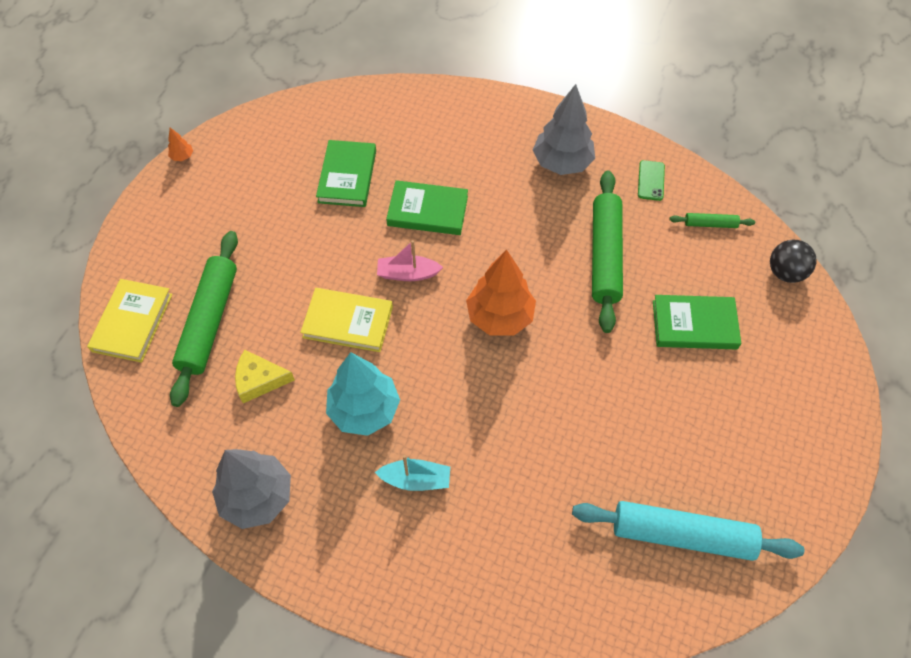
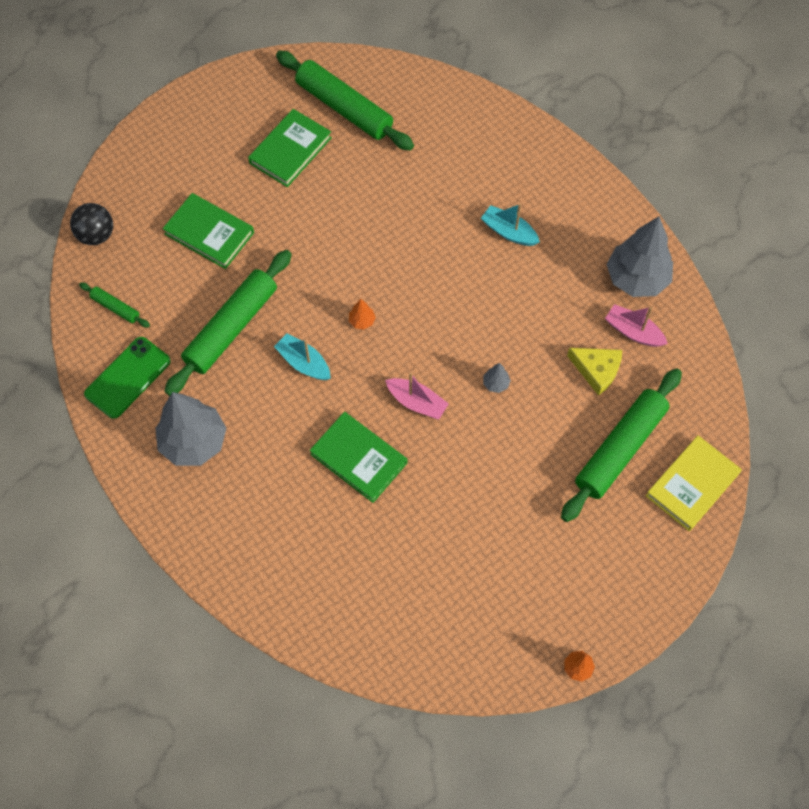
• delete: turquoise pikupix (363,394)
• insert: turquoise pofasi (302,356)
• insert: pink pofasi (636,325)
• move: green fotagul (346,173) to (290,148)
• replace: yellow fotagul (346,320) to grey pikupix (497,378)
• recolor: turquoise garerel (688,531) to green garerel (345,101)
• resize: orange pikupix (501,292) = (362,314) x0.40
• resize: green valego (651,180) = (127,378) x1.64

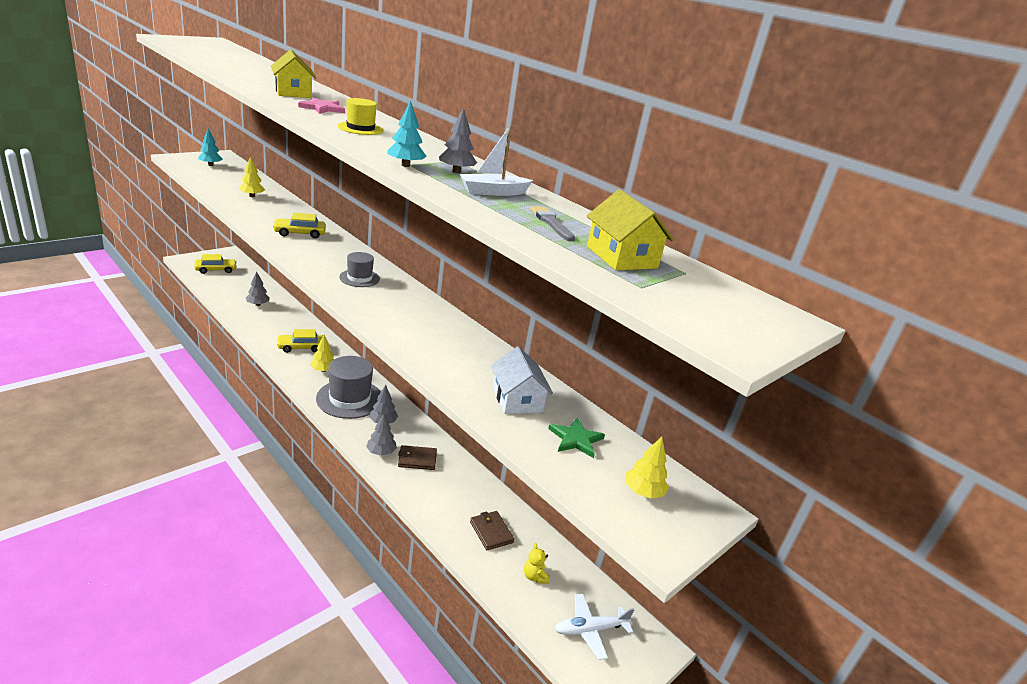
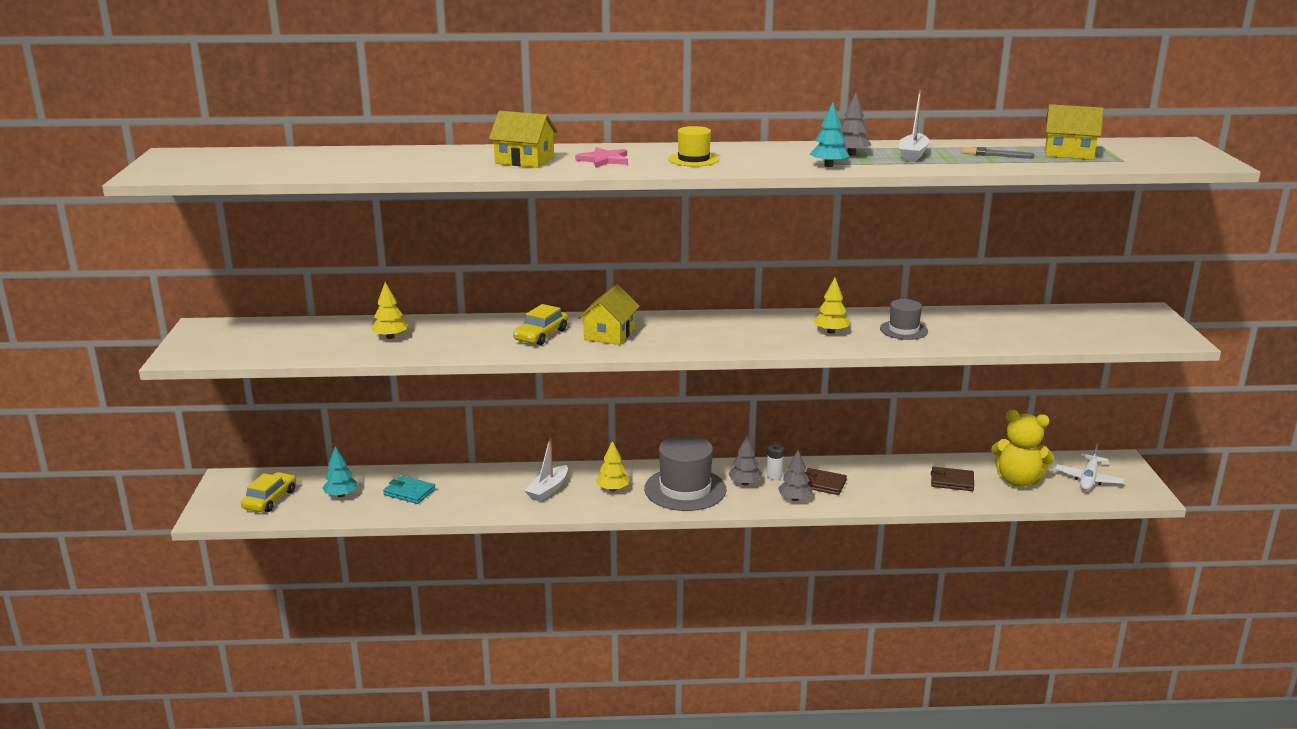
• delete: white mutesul (522,380)
• delete: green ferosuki (576,437)
• insert: yellow mutesul (609,314)
• insert: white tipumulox (775,462)
• move: turquoise pikupix (210,147) to (340,471)
• move: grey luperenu (359,269) to (904,319)
• move: yellow pikupix (647,468) to (832,306)
• replace: grey pikupix (258,288) to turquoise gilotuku (409,490)
• replace: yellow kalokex (300,341) to white pofasi (546,469)
• rotate: brown gilotuku (417,457) = (826,481) 75 degrees clockwise
• resize: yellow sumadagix (537,563) = (1022,448) x2.14

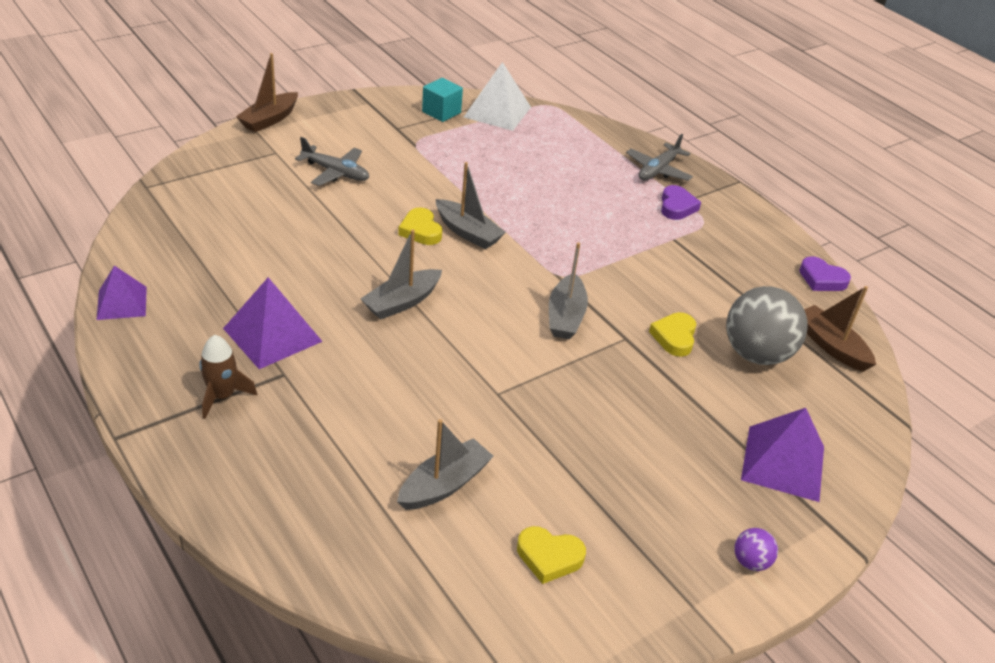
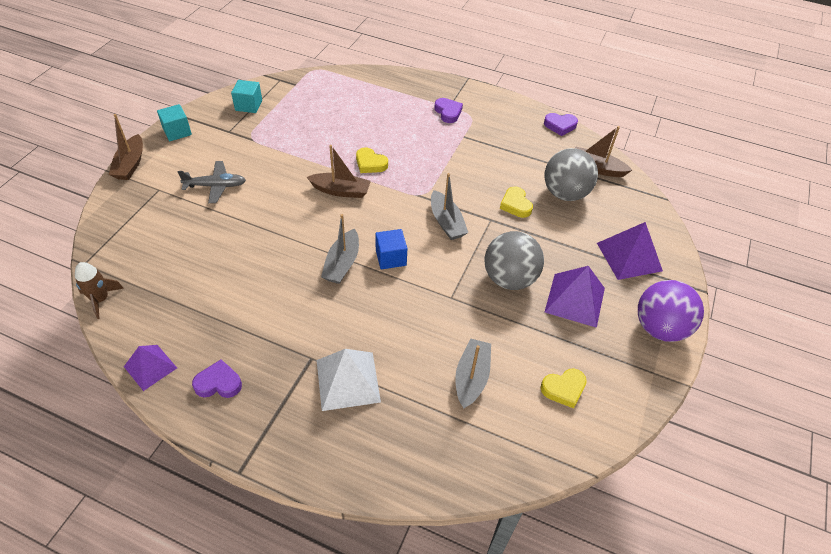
• delete: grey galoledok (659,157)
• insert: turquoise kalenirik (174,122)
• insert: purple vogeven (217,378)
• insert: blue kalenirik (391,249)
• insert: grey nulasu (514,260)
• move: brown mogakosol (228,377) to (99,290)
• move: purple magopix (273,323) to (575,297)
• move: yellow vogeven (420,226) to (372,160)
• move: white magopix (497,96) to (349,380)
• recolor: grey pofasi (470,205) to brown pofasi (339,171)
• resize: purple nulasu (756,549) = (671,311) x2.26

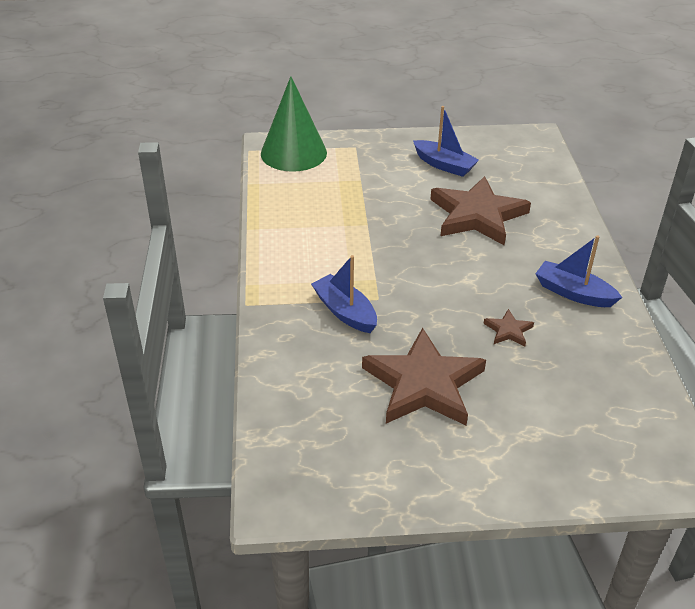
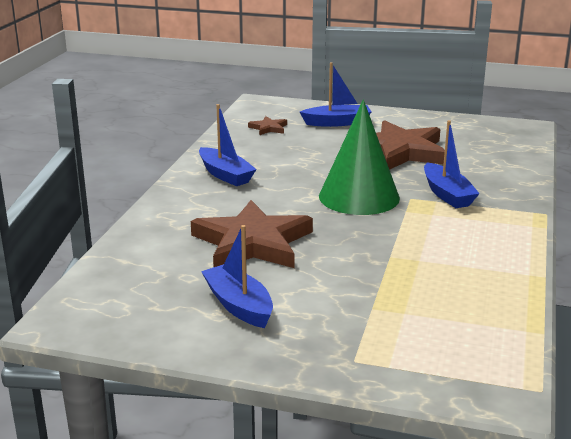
• insert: blue pofasi (336,94)
• move: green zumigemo (294,124) to (359,157)
• move: brown ferosuki (508,327) to (267,125)

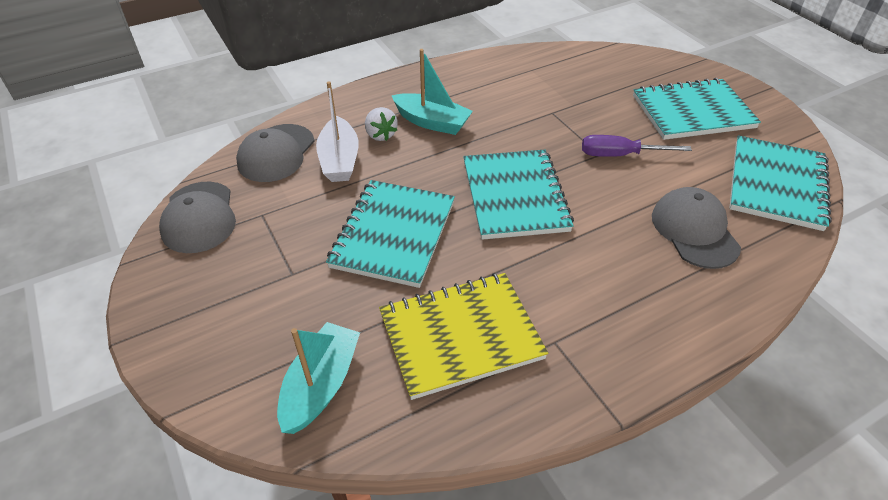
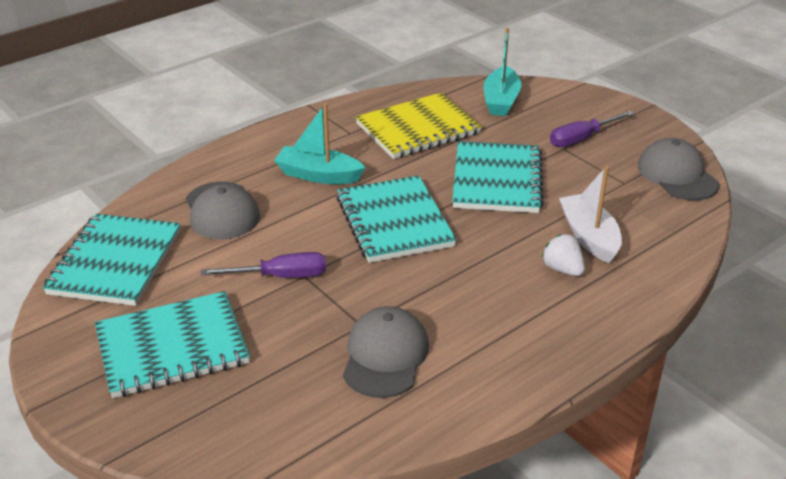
• insert: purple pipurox (592,129)
• move: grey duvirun (275,153) to (386,352)
• move: turquoise pofasi (432,92) to (320,143)

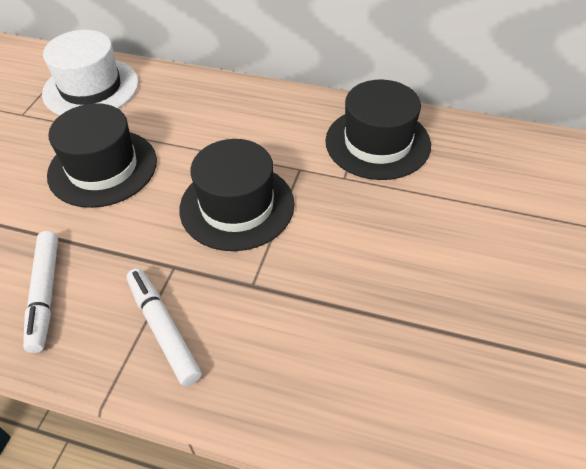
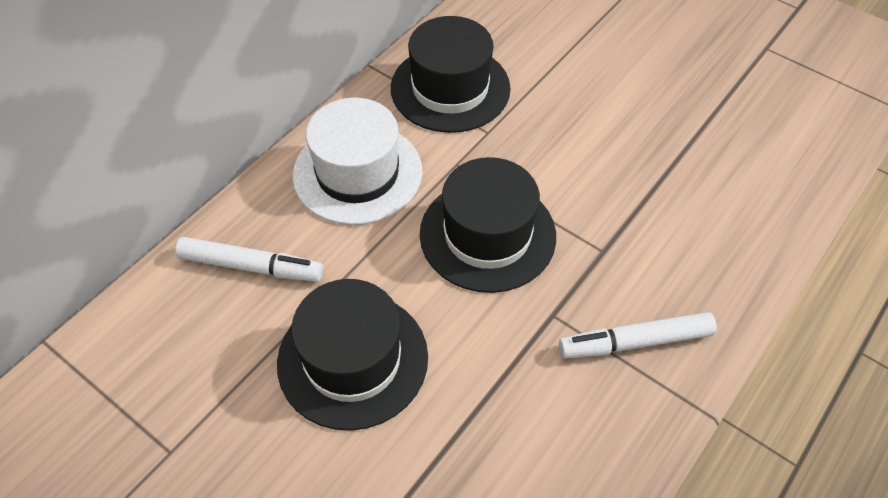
• move: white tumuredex (40,292) to (249,259)
• move: white luperenu (90,72) to (357,161)

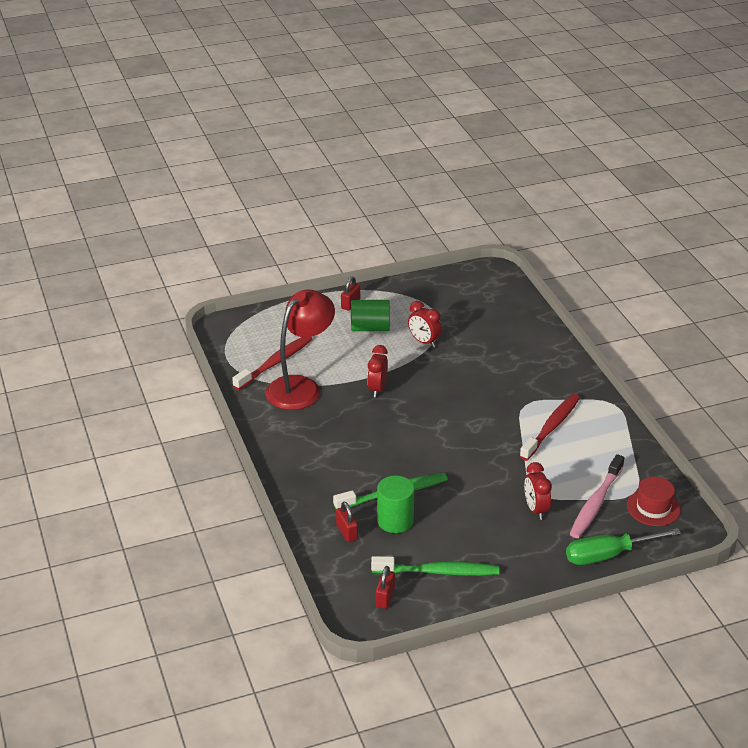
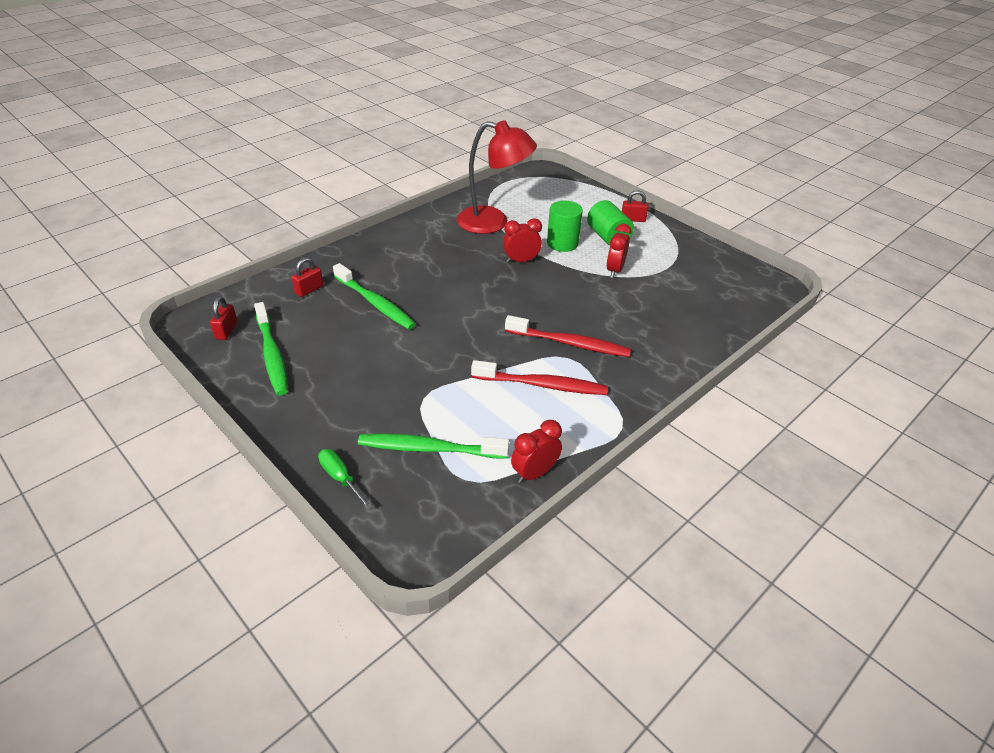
• delete: red luperenu (654,501)
• move: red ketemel (272,363) to (568,336)
• move: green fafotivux (395,504) to (565,226)
• move: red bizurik (538,491) to (536,451)
• recolor: pink ketemel (597,496) to green ketemel (433,446)
• rotate: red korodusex (385,587) = (224,318) 75 degrees counterclockwise
• resize: green pipurox (623,546) = (345,479) x0.59

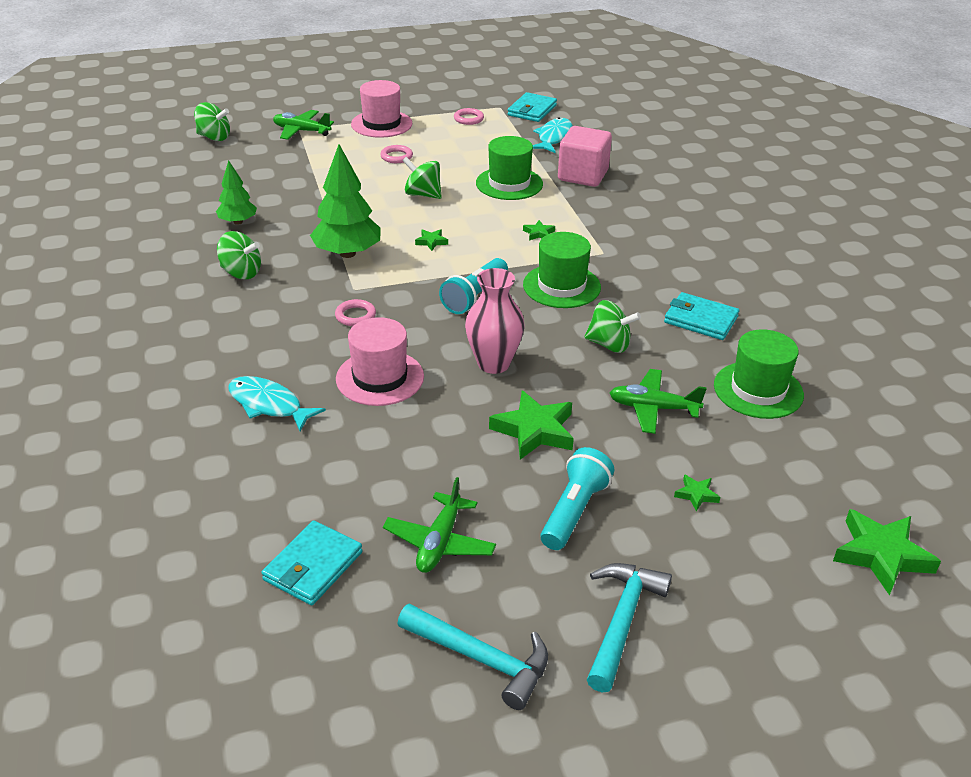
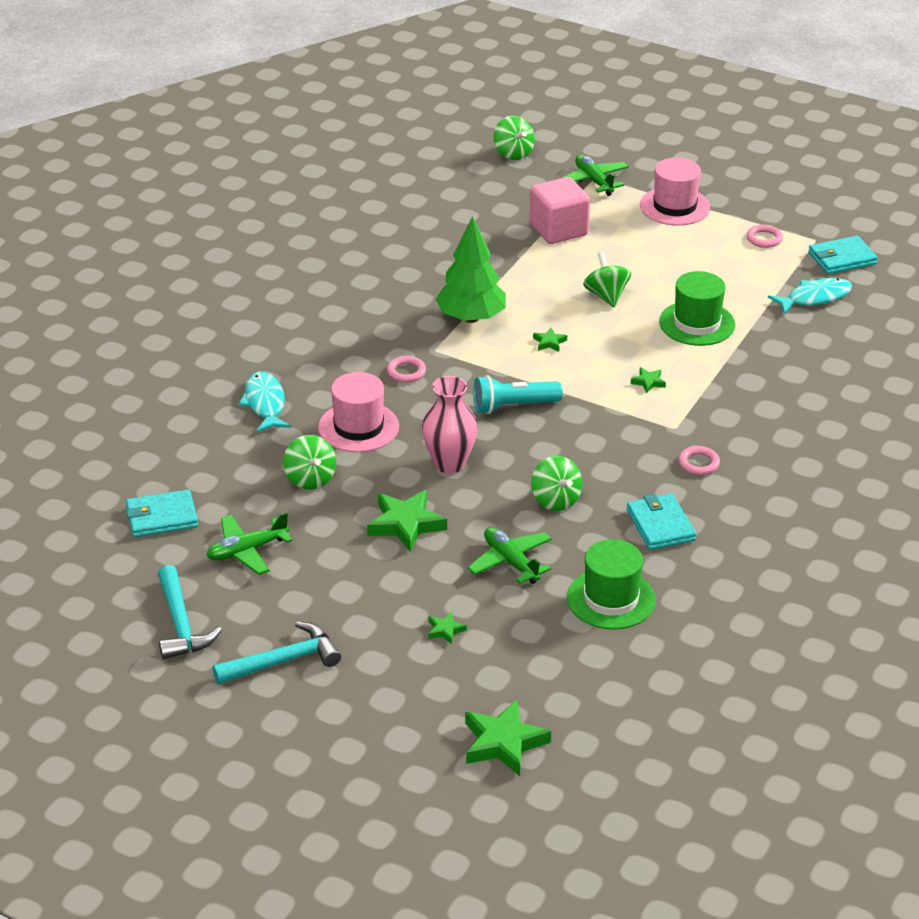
• delete: green pikupix (236,192)
• delete: green luperenu (562,270)
• delete: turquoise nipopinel (577,498)
• move: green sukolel (239,255) to (309,462)
• move: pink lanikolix (396,154) to (699,460)
• move: pink kalenirik (585,156) to (560,210)

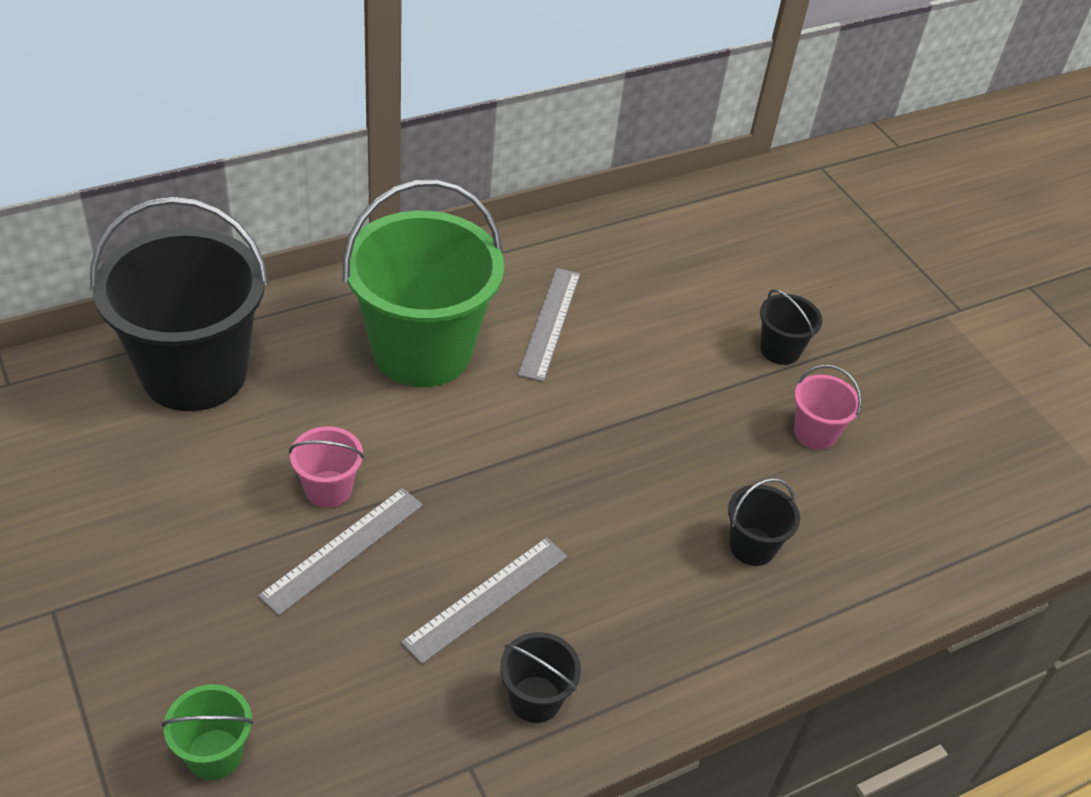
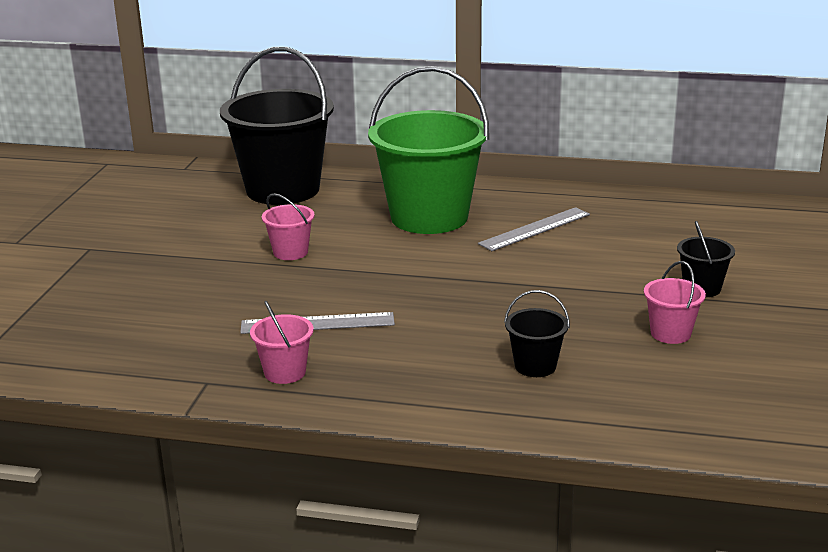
• delete: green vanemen (208,732)
• delete: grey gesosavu (340,551)
• recolor: black vanemen (540,677) to pink vanemen (282,342)

